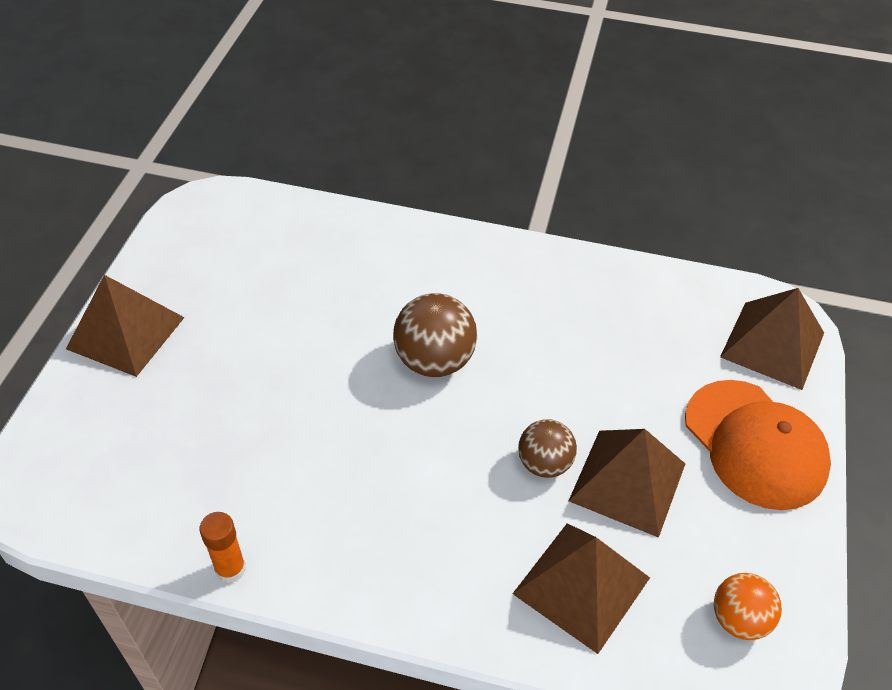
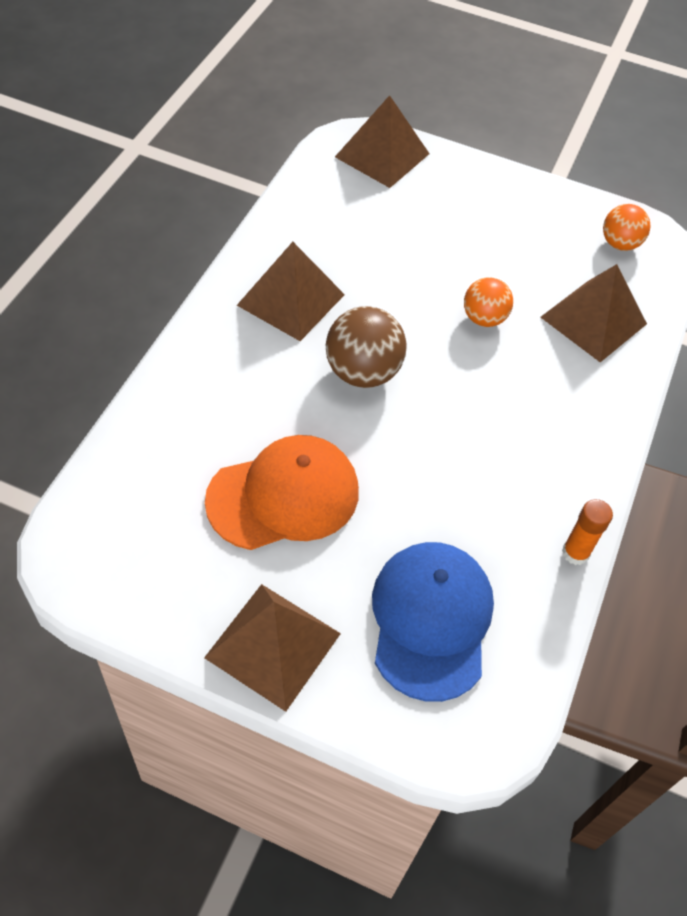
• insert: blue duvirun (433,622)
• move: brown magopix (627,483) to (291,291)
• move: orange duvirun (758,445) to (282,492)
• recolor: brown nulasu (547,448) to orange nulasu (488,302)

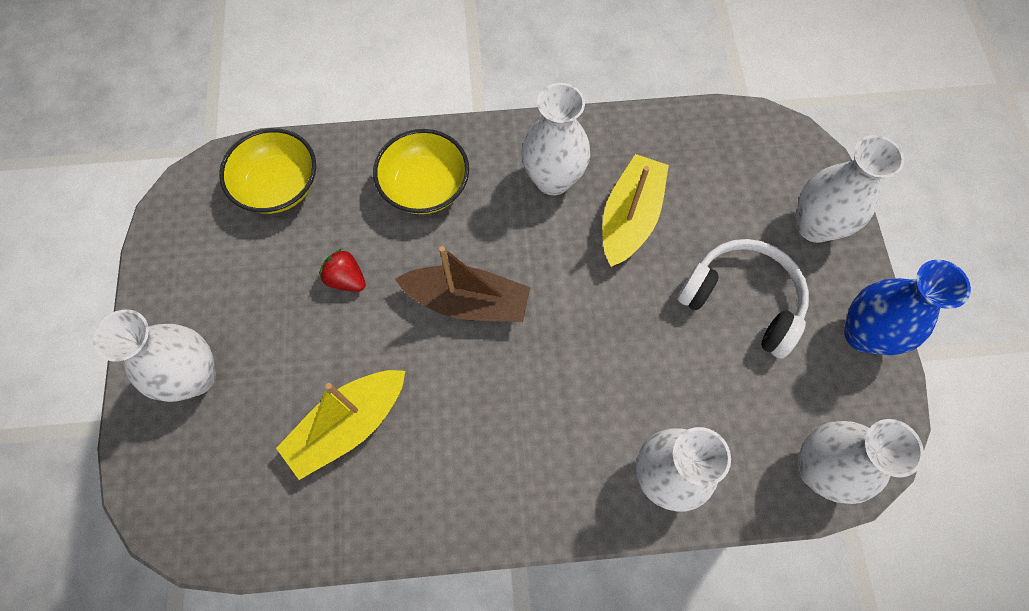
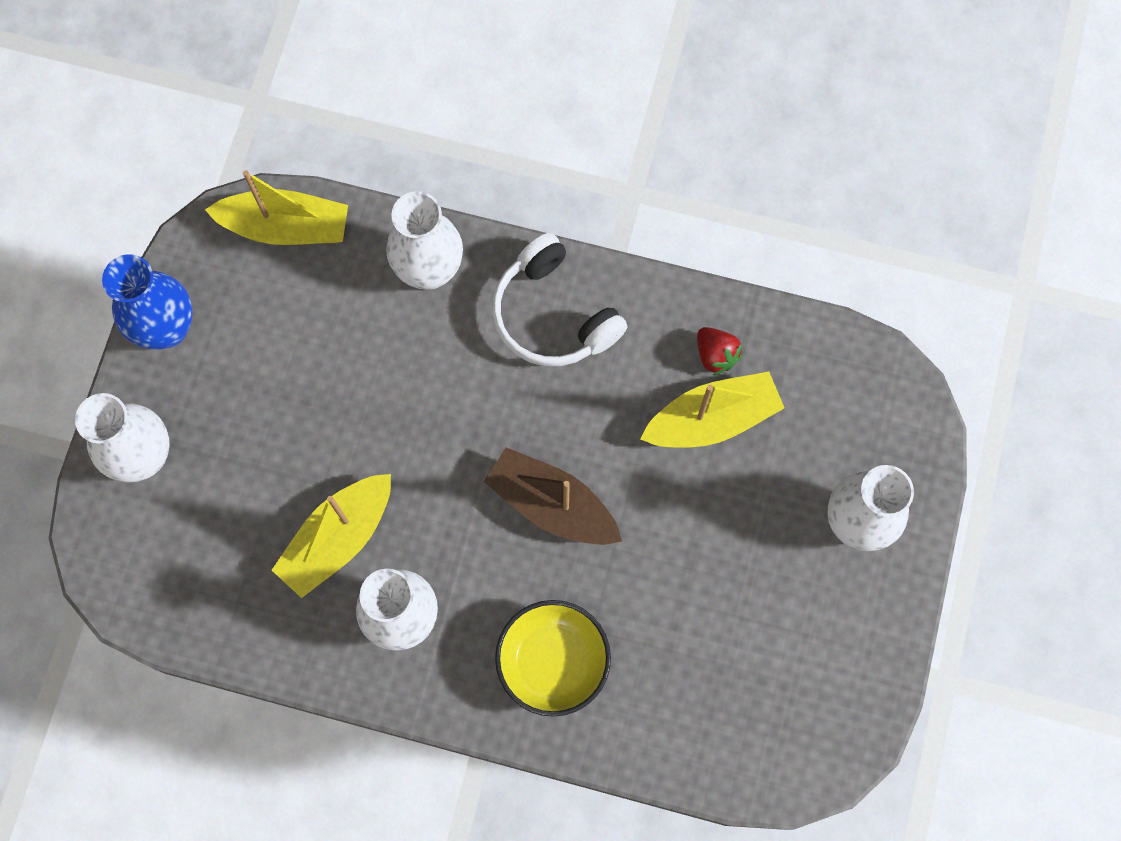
• delete: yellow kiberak (267,171)
• move: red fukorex (342,270) to (720,351)
• move: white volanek (743,299) to (560,299)
• replace: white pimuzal (861,461) to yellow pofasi (276,207)

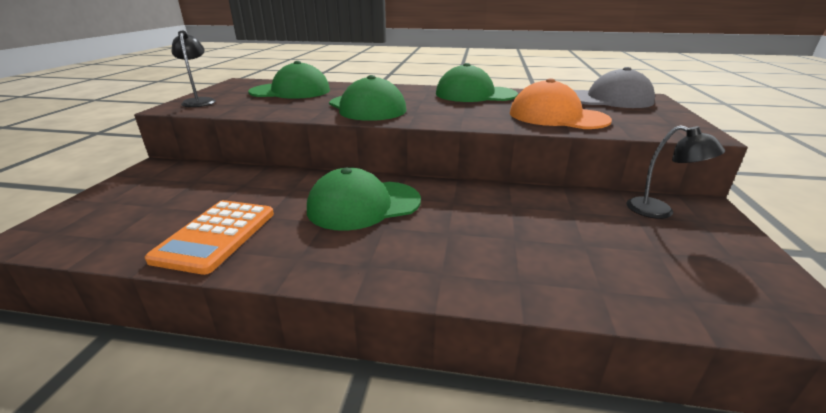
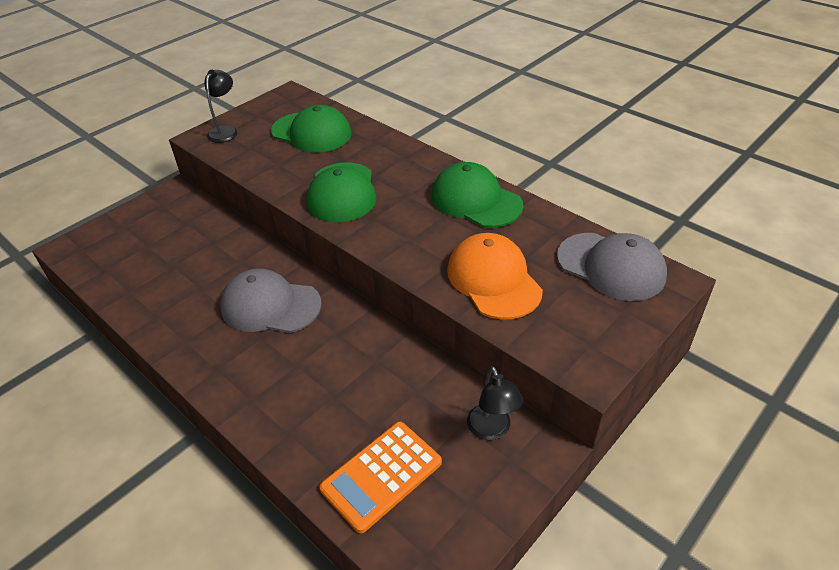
• move: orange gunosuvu (209,237) to (380,477)
• recolor: green duvirun (364,199) to grey duvirun (271,300)

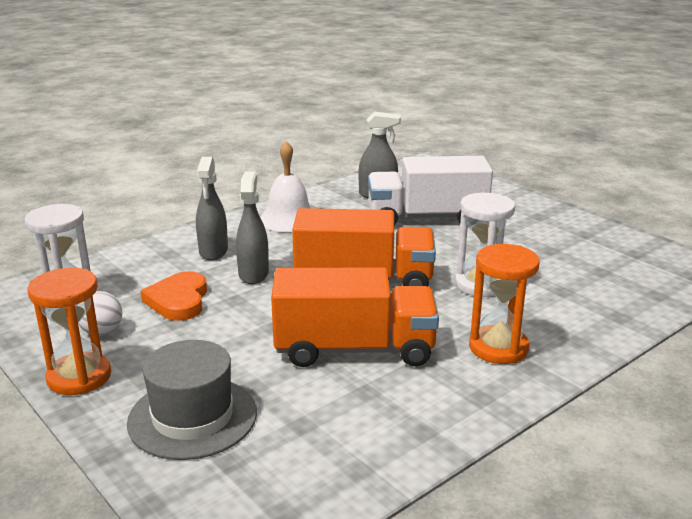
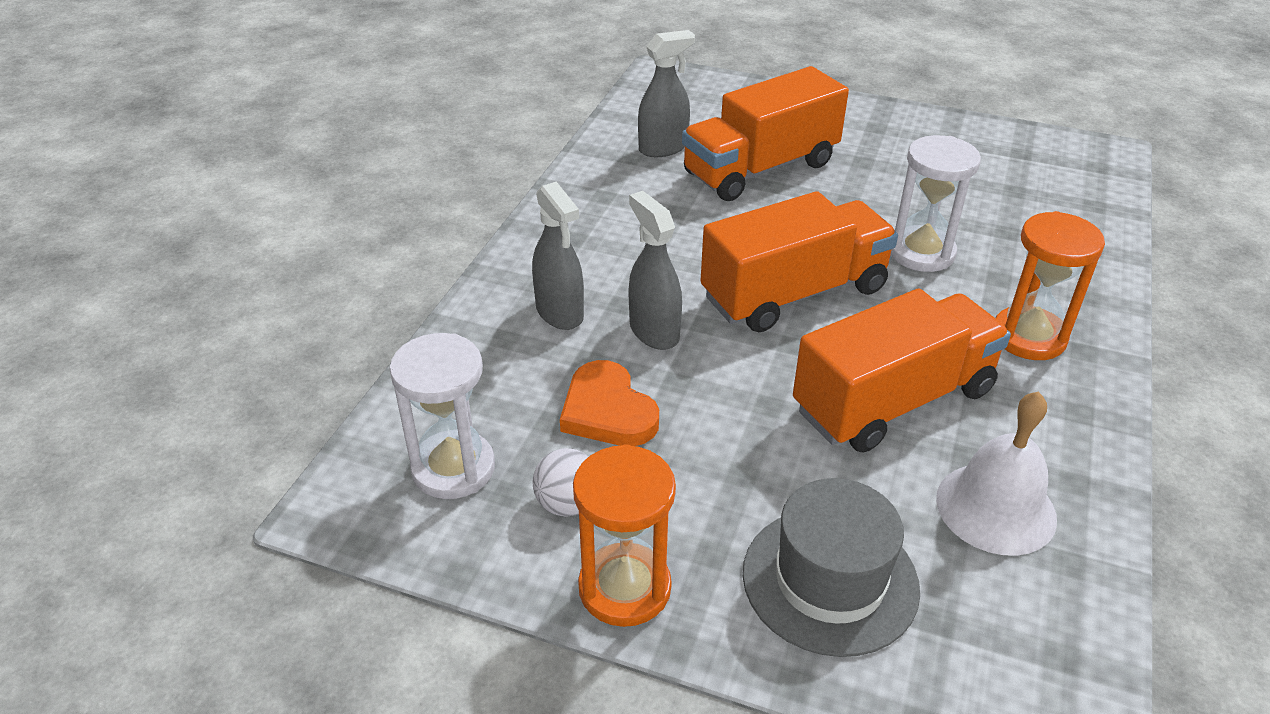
• move: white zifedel (285,186) to (996,474)
• recolor: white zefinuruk (430,190) to orange zefinuruk (765,133)

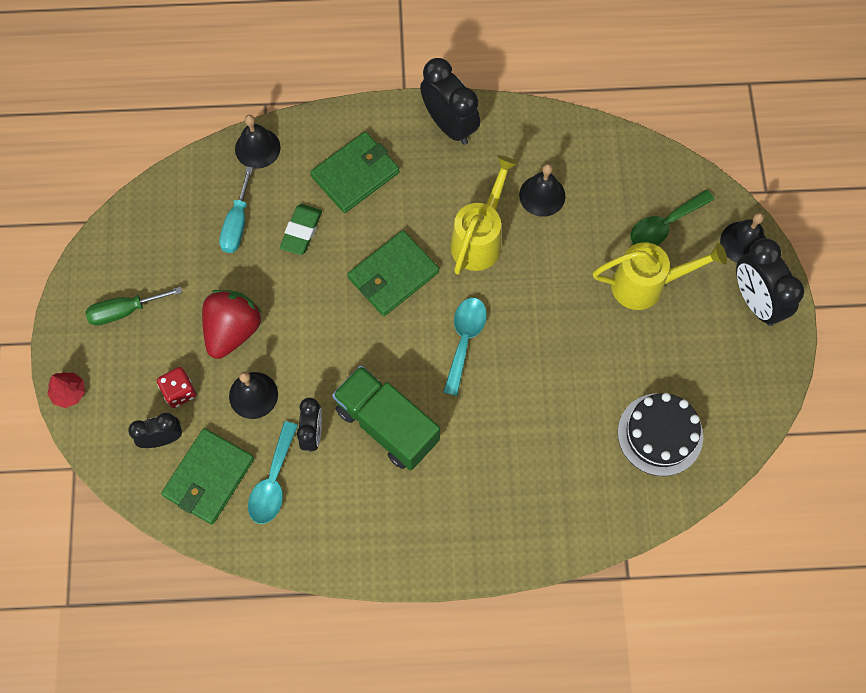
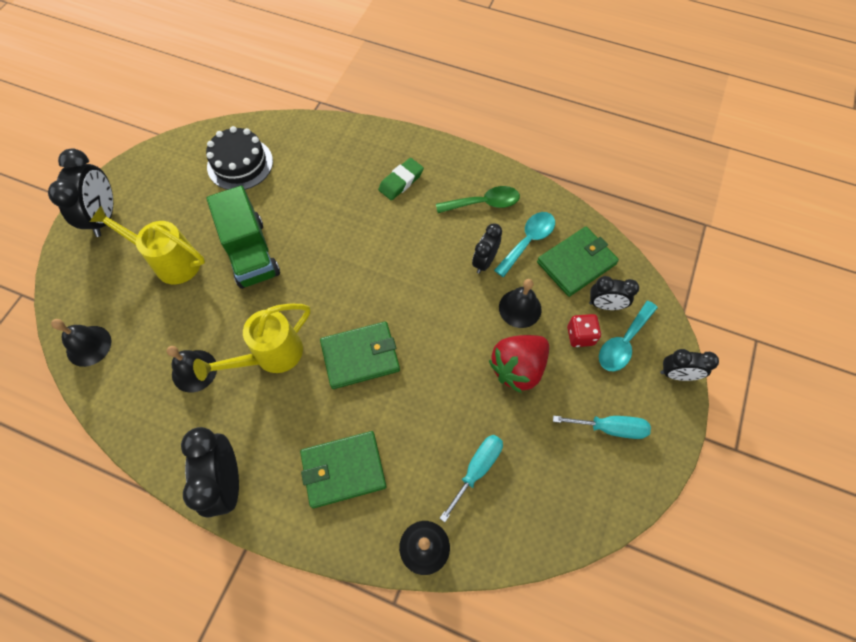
• move: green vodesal (301,229) to (401,179)
• move: green zefinuruk (386,417) to (243,237)
• move: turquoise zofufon (465,347) to (628,336)
• move: green zofufon (672,217) to (478,199)
• move: black zifedel (743,238) to (81,343)
• replace: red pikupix (66,390) to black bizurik (689,365)
• recolor: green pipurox (134,306) to turquoise pipurox (602,427)

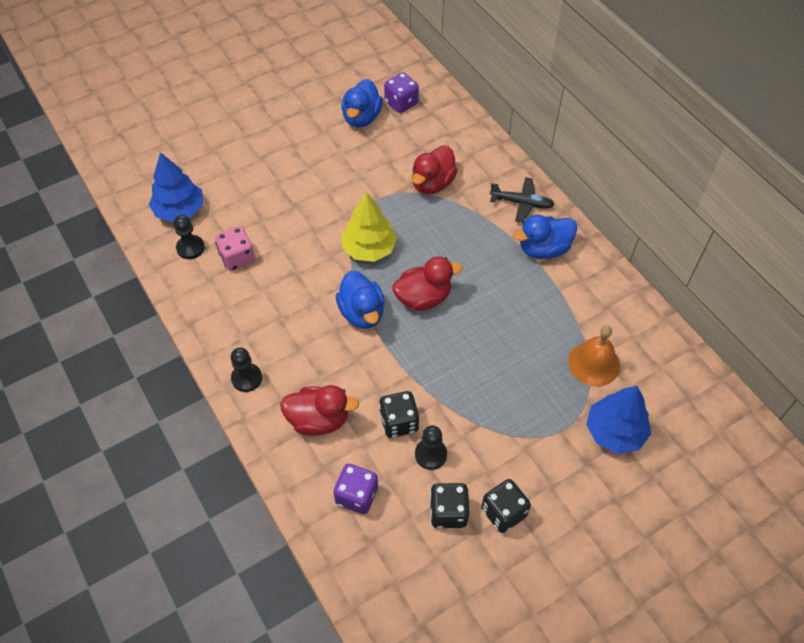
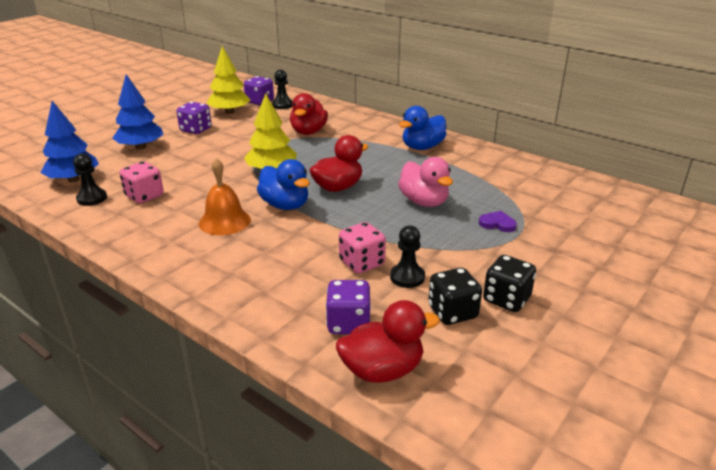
• delete: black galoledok (522,200)
• insert: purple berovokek (194,118)
• insert: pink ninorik (425,182)
• insert: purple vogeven (498,221)
• move: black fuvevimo (246,369) to (282,89)
• move: red ninorik (319,410) to (388,341)
• move: orange zifedel (594,356) to (225,196)
• move: blue pikupix (618,420) to (137,112)
• replace: blue ninorik (362,103) to yellow pikupix (229,80)
• recolor: black berovokek (399,414) to pink berovokek (362,248)

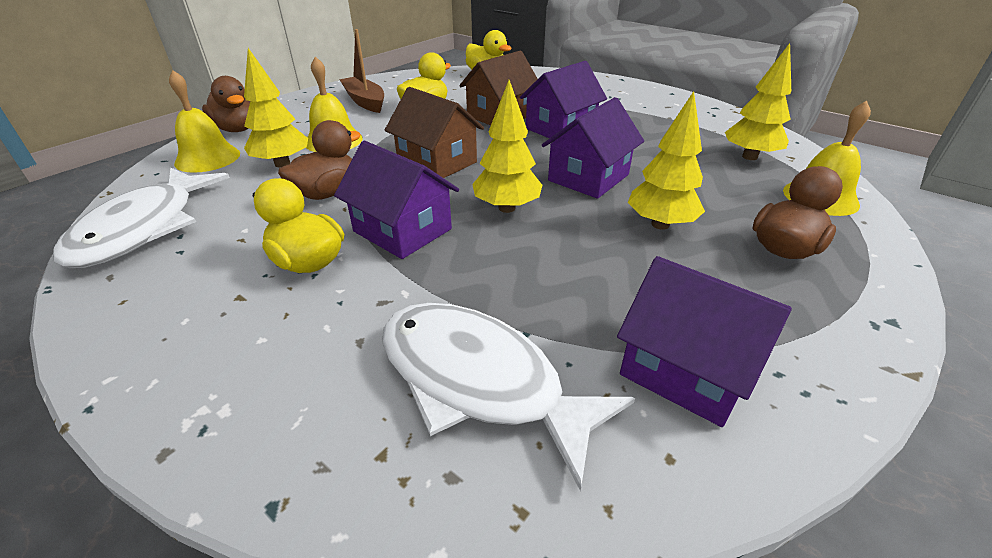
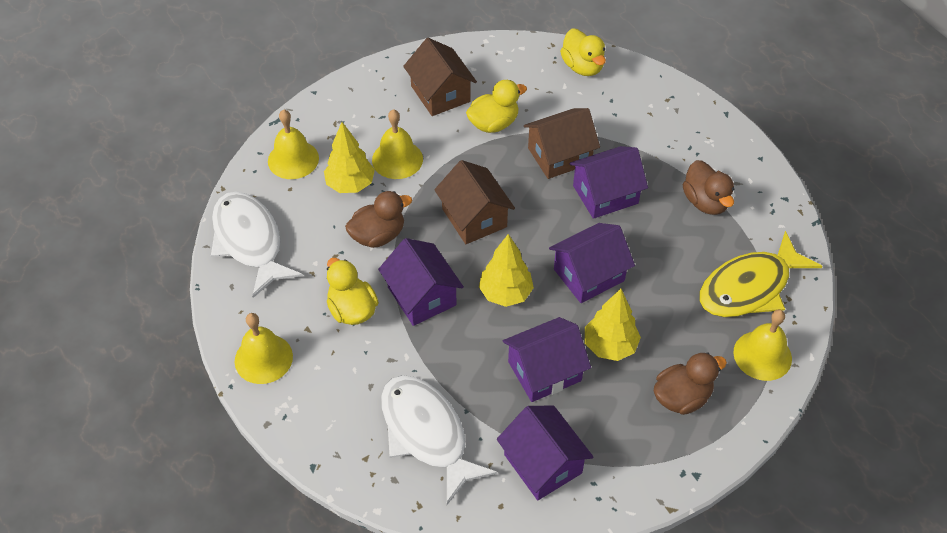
• insert: yellow zifedel (264,348)
• insert: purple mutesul (547,359)
• move: brown ninorik (226,104) to (709,187)
• replace: brown pofasi (361,71) to brown mutesul (440,77)
• replace: yellow pikupix (758,101) to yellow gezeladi (760,274)
• rotate: white gezeladi (141,218) = (257,245) 120 degrees clockwise

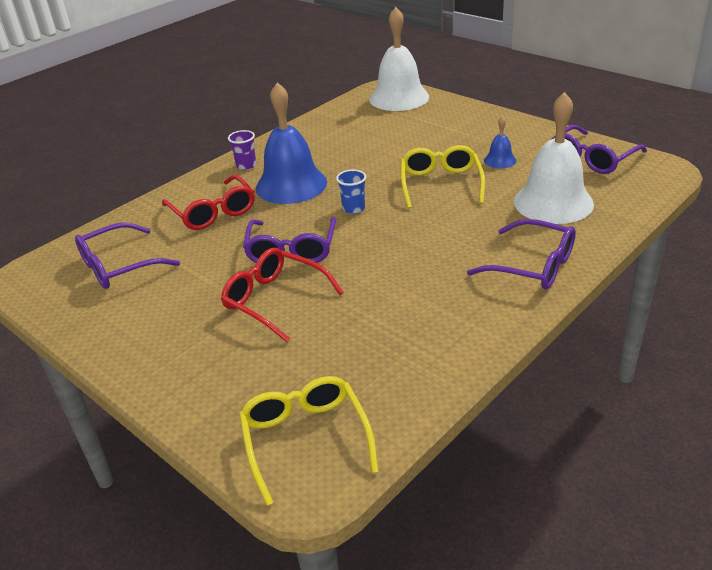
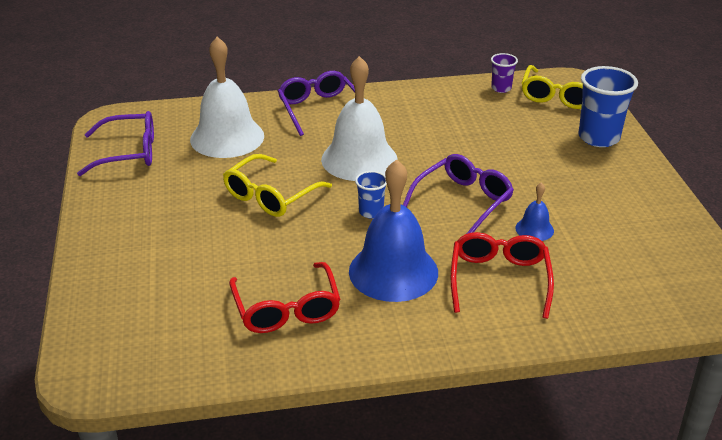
• delete: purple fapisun (127,256)
• insert: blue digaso (608,106)
• move: red fapisun (282,295) to (285,297)
• move: purple digaso (242,150) to (504,73)
• move: white zifedel (399,59) to (359,118)
• move: blue zifedel (500,142) to (534,211)

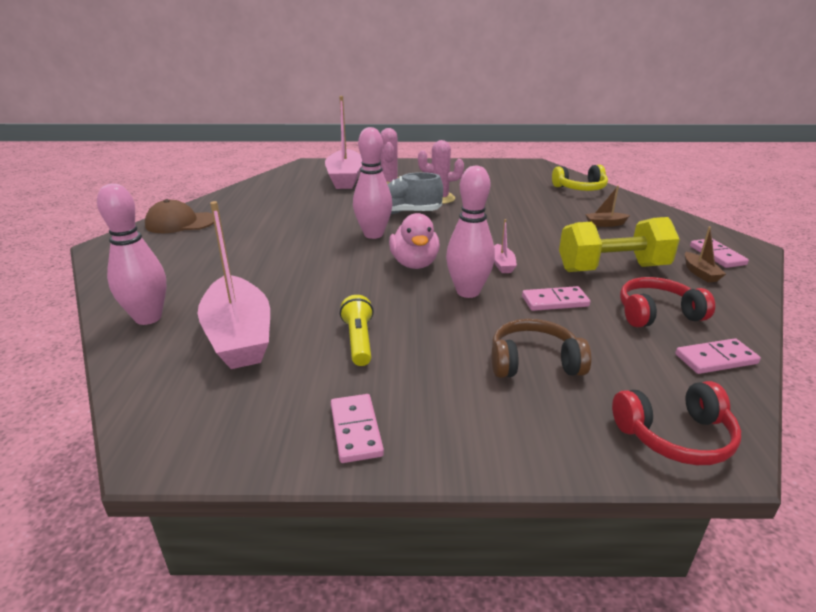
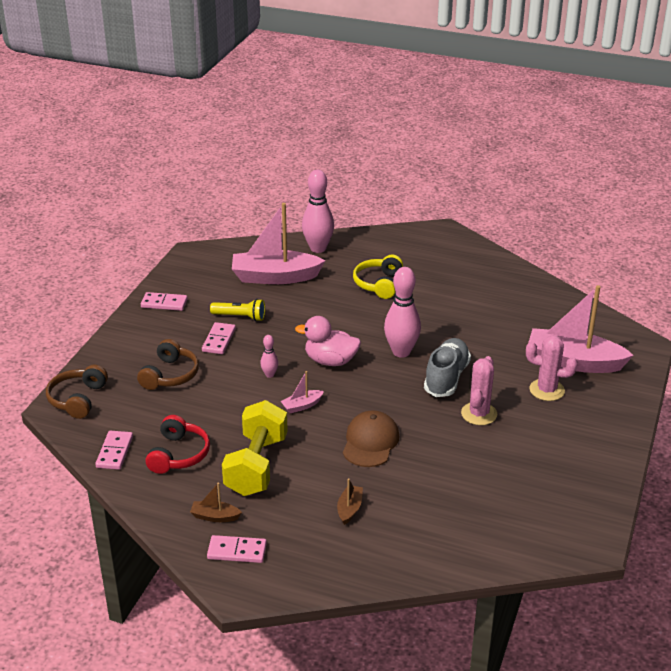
• move: brown duvirun (179,216) to (371,438)
• move: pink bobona (556,298) to (219,338)
• move: yellow volanek (580,178) to (378,277)
• recolor: red volanek (676,423) to brown volanek (77,392)
• rotate: pink pofasi (505,246) = (302,392) 45 degrees counterclockwise
• resize: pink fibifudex (470,232) = (269,356) x0.48

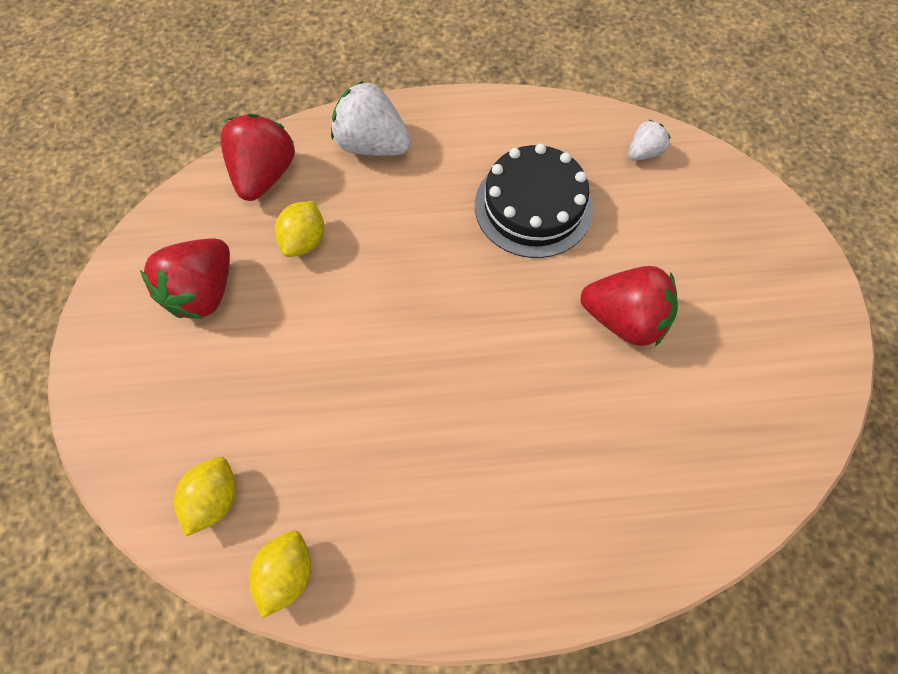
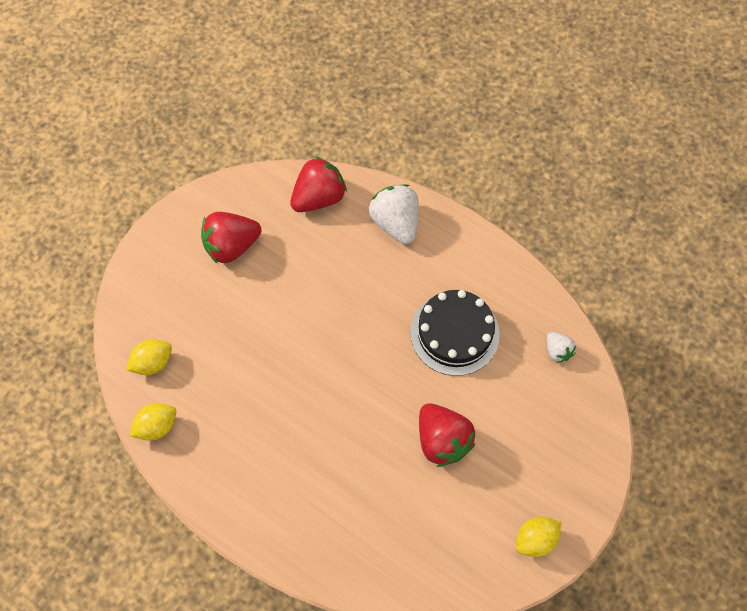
• move: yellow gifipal (299,229) to (538,537)
• rotate: white fukorex (649,140) = (561,347) 60 degrees clockwise

